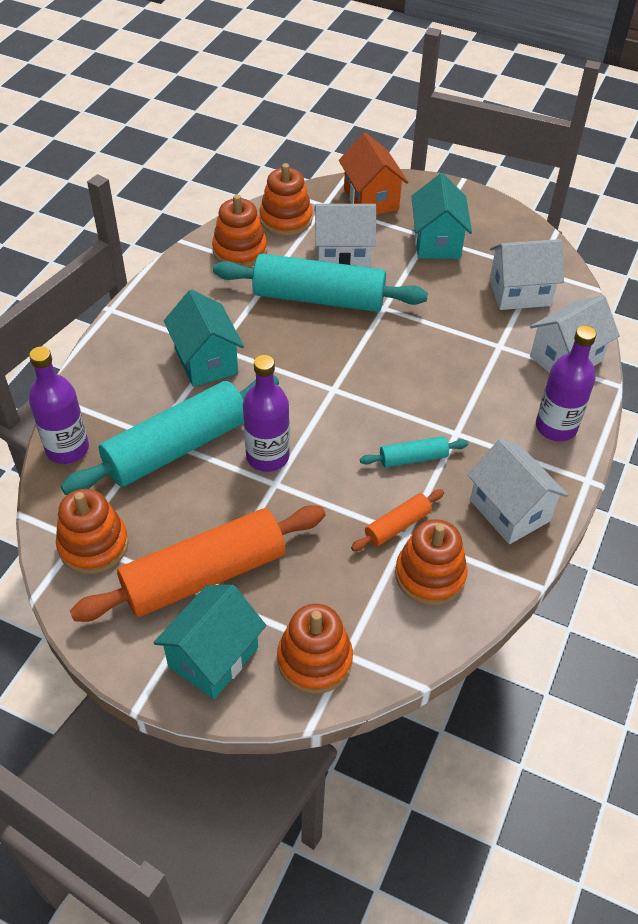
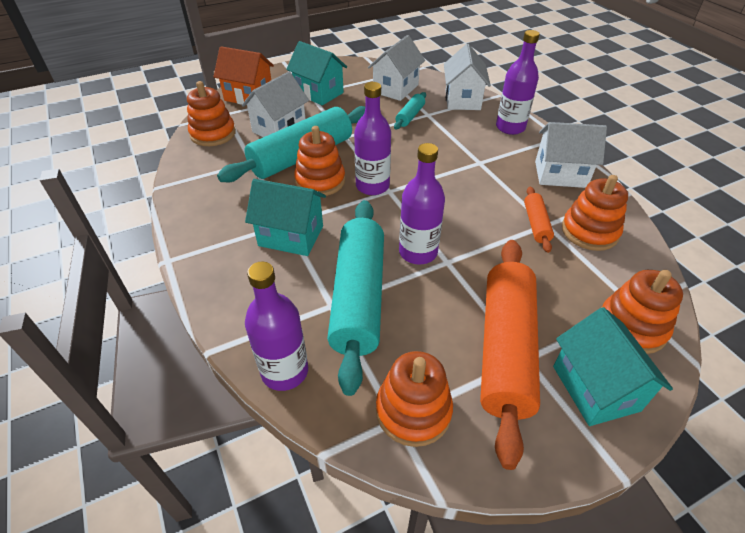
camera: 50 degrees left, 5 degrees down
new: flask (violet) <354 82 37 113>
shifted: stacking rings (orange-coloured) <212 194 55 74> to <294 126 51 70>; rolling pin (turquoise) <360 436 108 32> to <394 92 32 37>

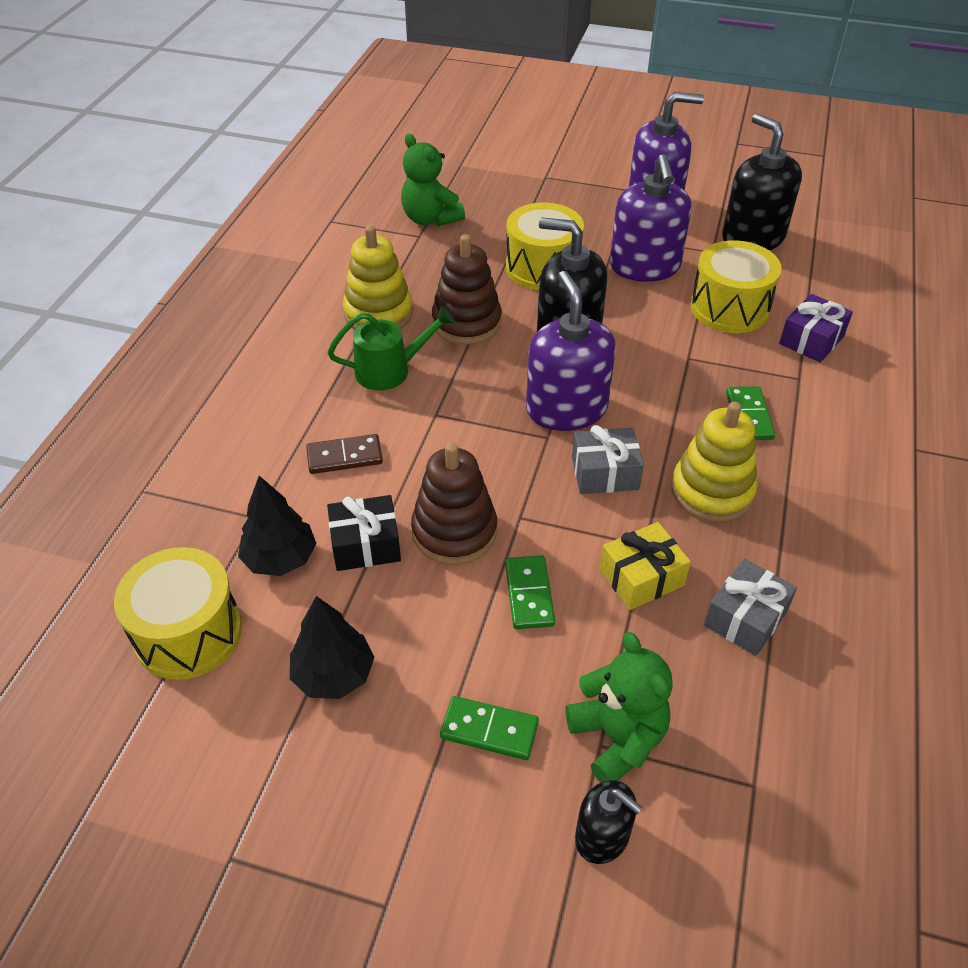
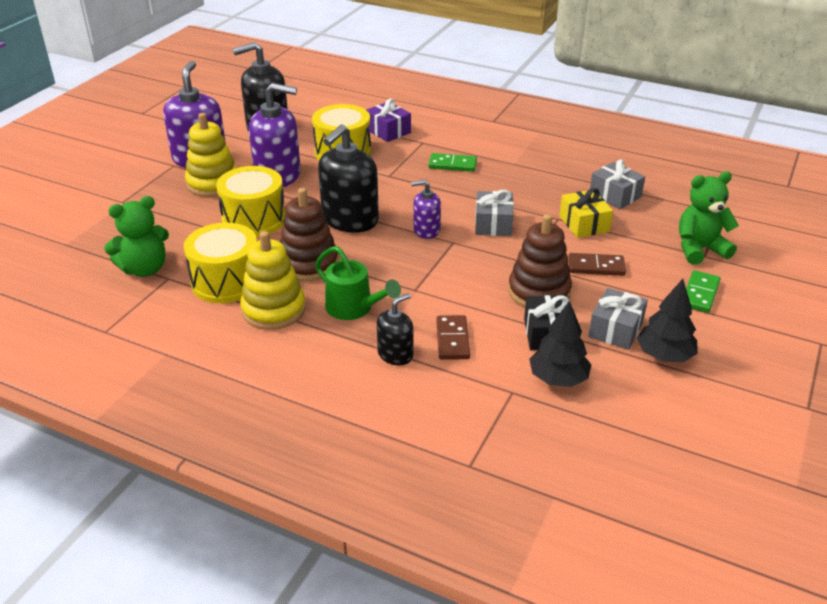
camera: 80 degrees left, 10 degrees down
new: present (ash-grey) <588 288 60 62>
shifted: snare drum (bright yellow) <114 547 128 133> to <184 223 73 80>; pump bottle (ebony) <575 780 68 84> to <377 293 36 73>; stacking rings (bright yellow) <671 402 86 120> to <185 113 52 84>
repainted: domino piece (green) <505 555 50 74> to domino piece (brown) <568 253 58 23>
rotated: sprinkling can (green) <328 306 127 85> = <315 246 86 74> 135 degrees clockwise
scaled: pump bottle (violet) <526 271 90 160> = <411 180 30 59> x0.54

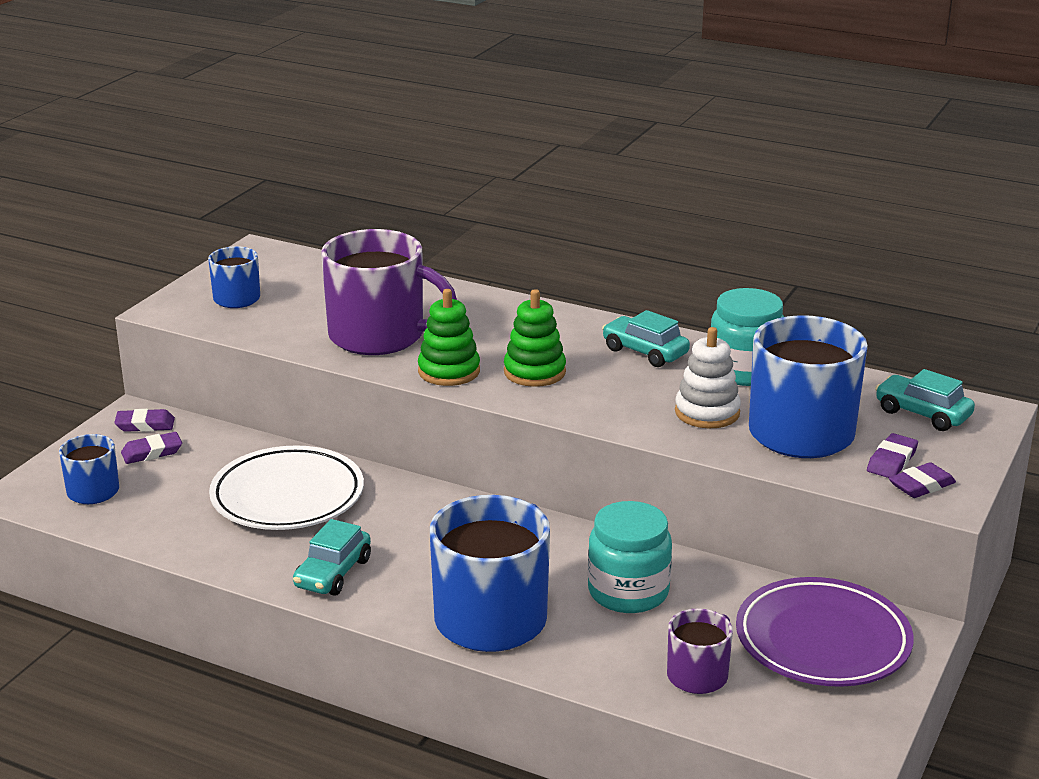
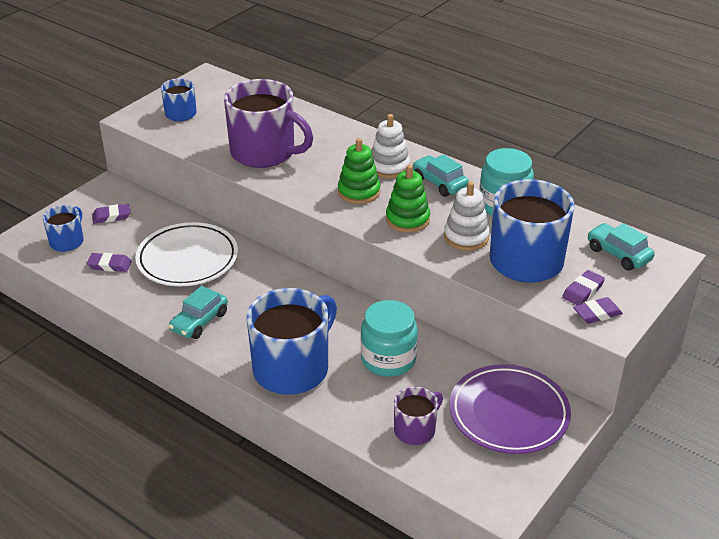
camera: 10 degrees right, 10 degrees up
new: stacking rings (white) <371 114 39 64>
shifted: gum eraser (violet) <114 409 61 23> to <87 253 45 19>; stacking rings (green) <418 289 62 97> to <386 165 44 68>

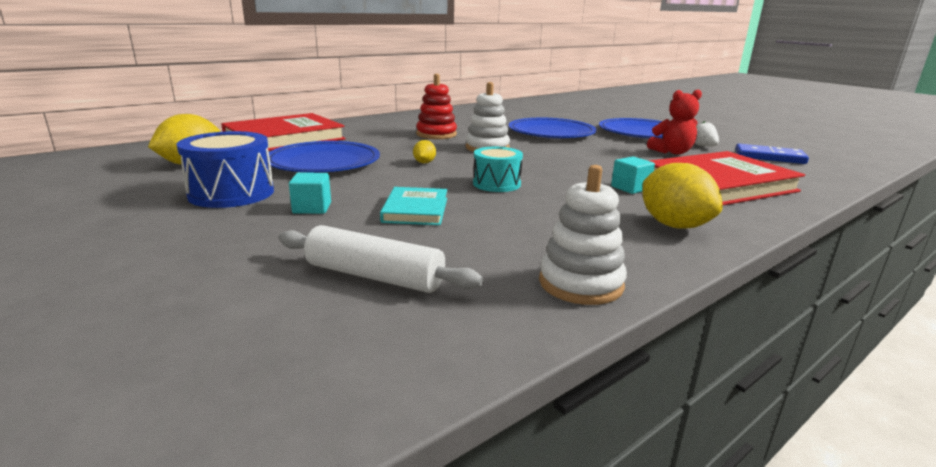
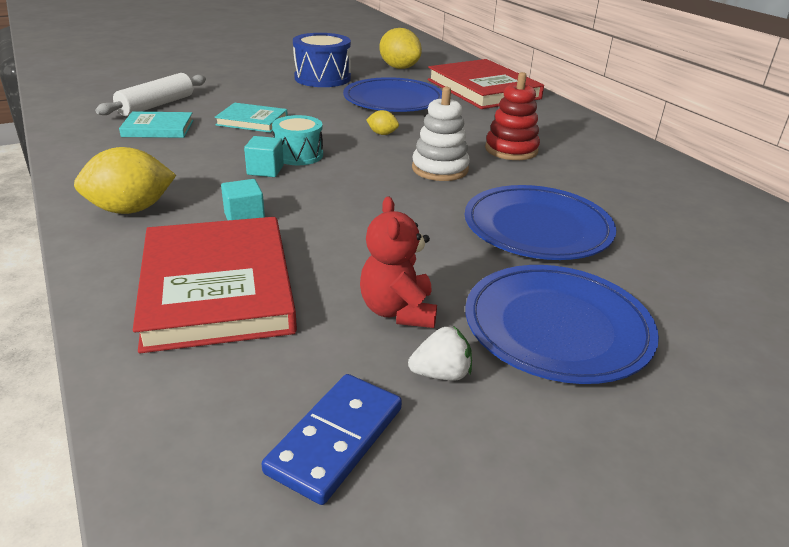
camera: 100 degrees right, 10 degrees up
gone: stacking rings (white) <539 165 88 140>
new: hardcover (turquoise) <119 111 75 27>
shifted: solid cube (turquoise) <289 173 42 41> to <244 136 40 41>

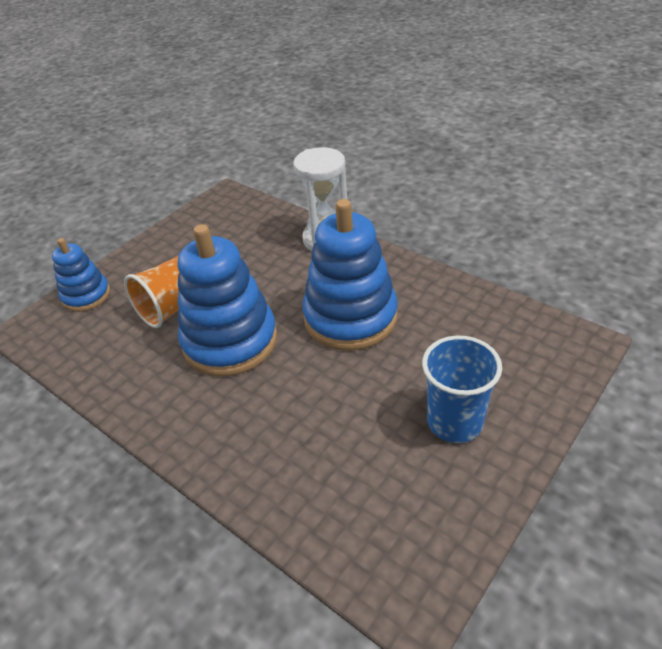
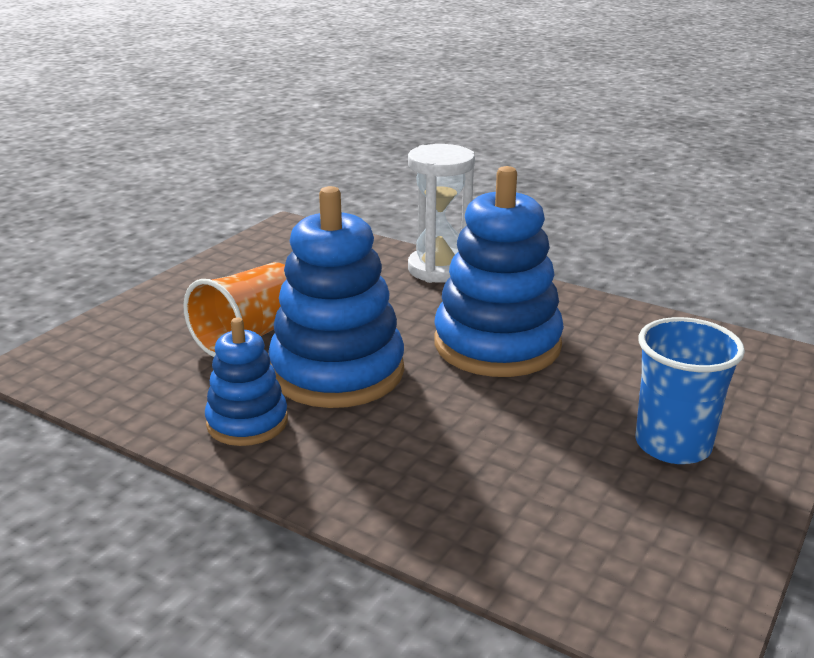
camera: 10 degrees left, 15 degrees down
shifted: stacking rings (blue) <52 238 58 74> to <205 318 83 128>

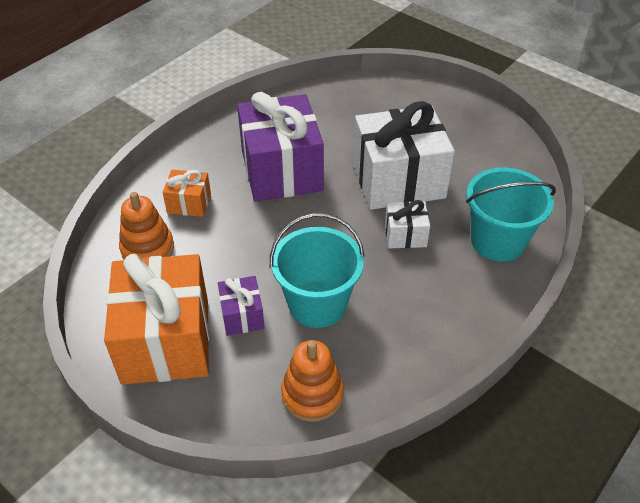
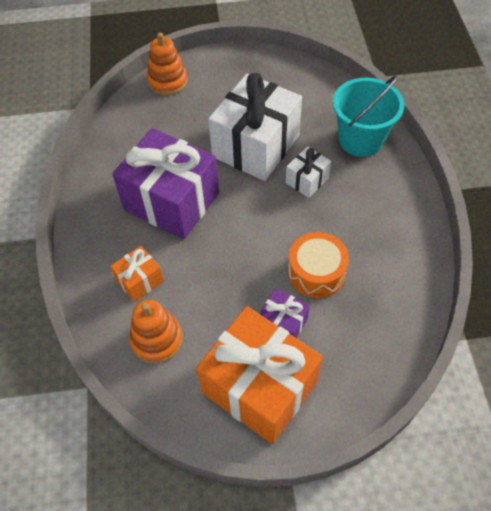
camera: 45 degrees left, 10 degrees up
shifted: stacking rings (orange-coloured) <281 340 63 82> to <147 33 41 62>
swapped: pail (turquoise) <270 213 95 115> to snare drum (orange-coloured) <288 232 61 66>

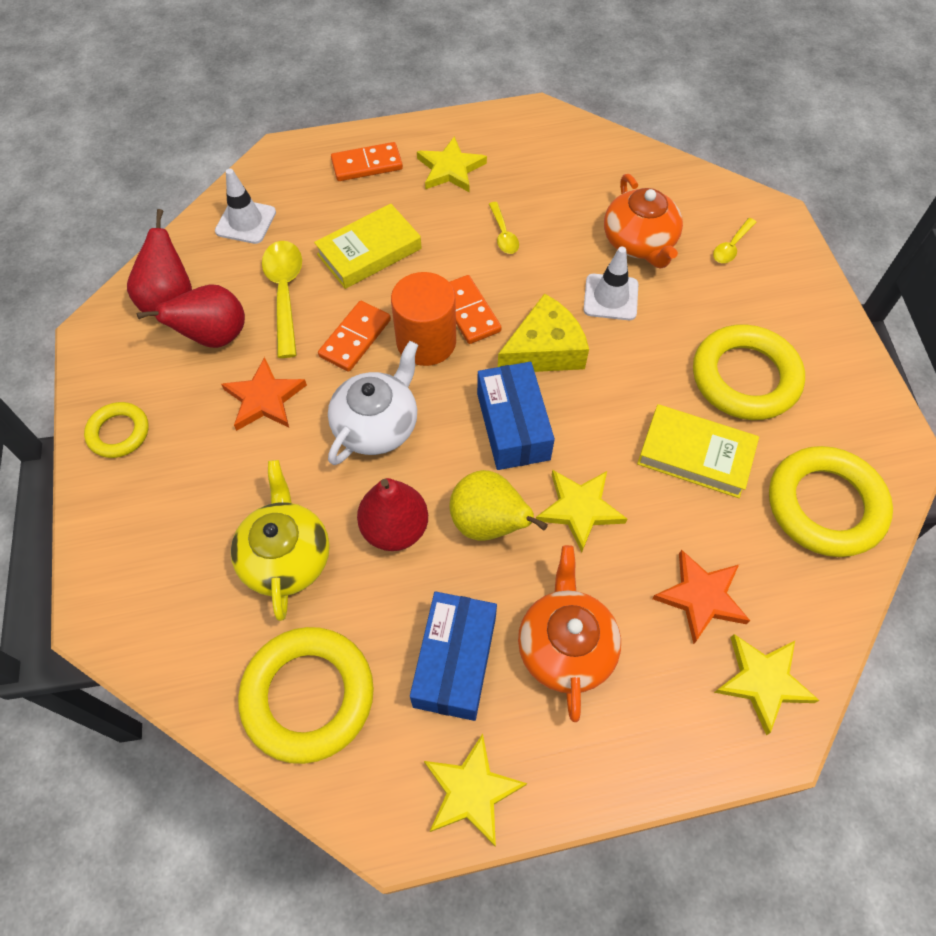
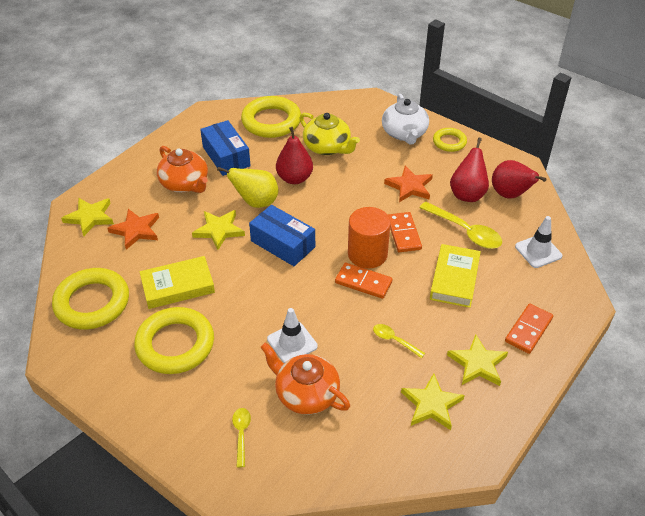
camera: 140 degrees right, 15 degrees down
gone: cheese wedge (bright yellow) <498 293 91 79>
shifted: teapot (white) <328 341 90 124> to <382 94 47 51>; star shape (bright yellow) <424 733 103 114> to <401 373 64 57>

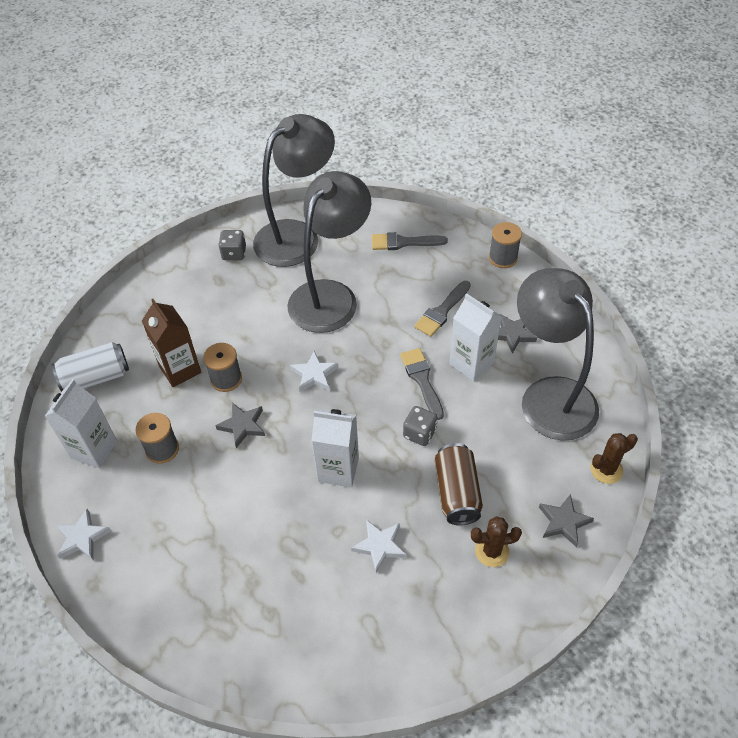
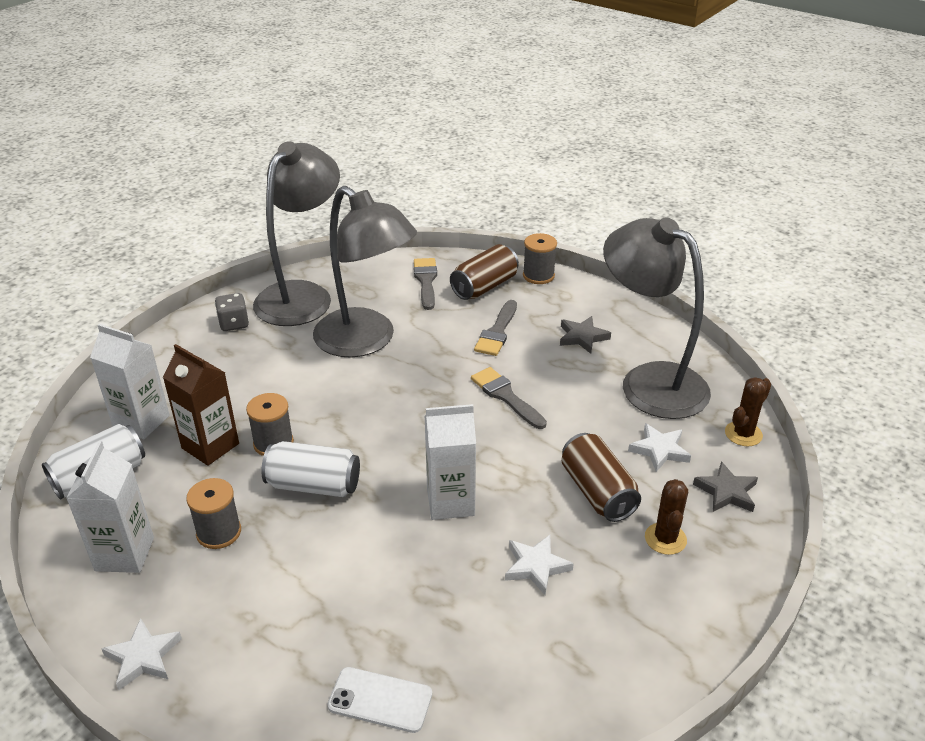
camera: 20 degrees left, 15 degrees down
gone: die (ash-grey) <403 406 35 40>
new: smartphone (white) <327 667 105 66>; tin (brown) <450 244 69 56>
shifted: star shape (white) <290 351 48 41> to <628 423 63 49>; milk carton (white) <449 293 53 88> to <90 324 80 115>
swapped: star shape (ash-grey) <215 403 50 45> to tin (white) <261 441 99 56>
rotated: desk lamp (ash-grey) <287 171 84 162> = <313 186 104 172> 120 degrees clockwise; paintbrush (ash-grey) <372 232 76 18> = <414 258 23 52> 105 degrees clockwise; saguaro cactus (brown) <471 516 51 51> = <645 479 43 76> 60 degrees counterclockwise

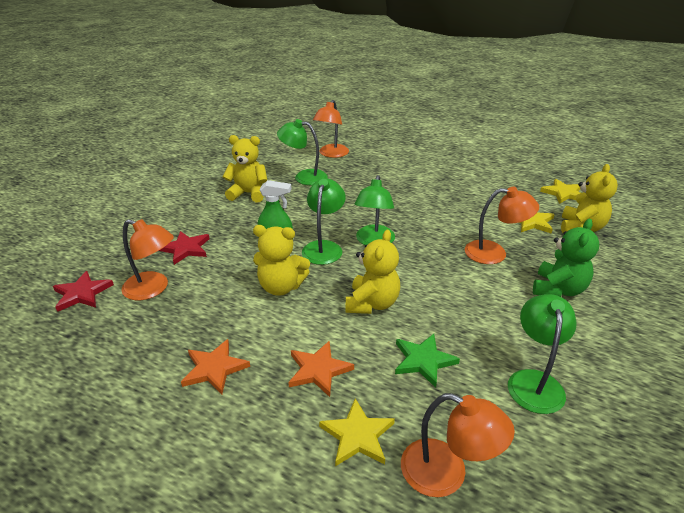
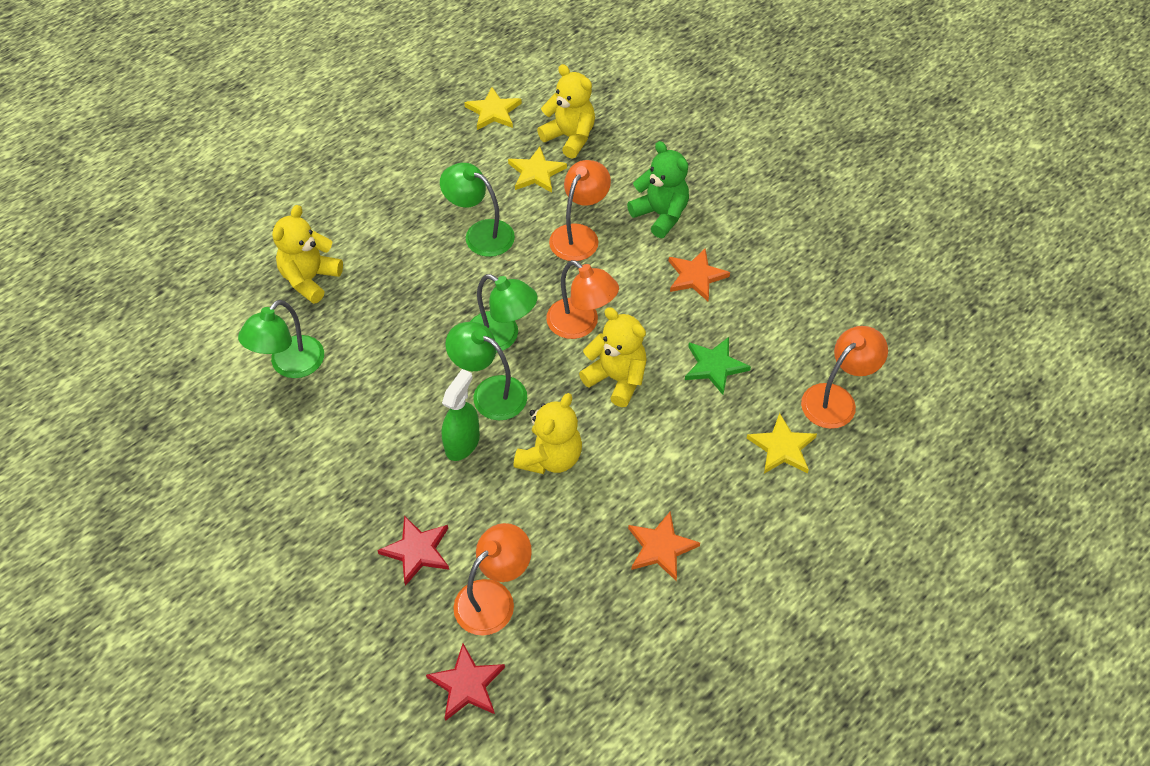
camera: 70 degrees left, 20 degrees up
shifted: stuffed bear (bright yellow) <223 135 44 68> to <272 205 71 99>; star shape (orange-coloured) <288 341 66 56> to <669 248 61 53>; desk lamp (orange-coloured) <313 100 36 58> to <546 260 73 79>; desk lamp (green) <508 294 69 120> to <440 163 75 94>

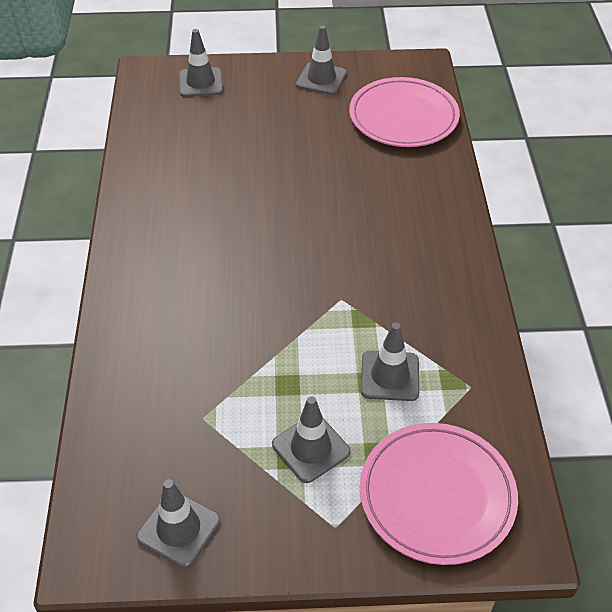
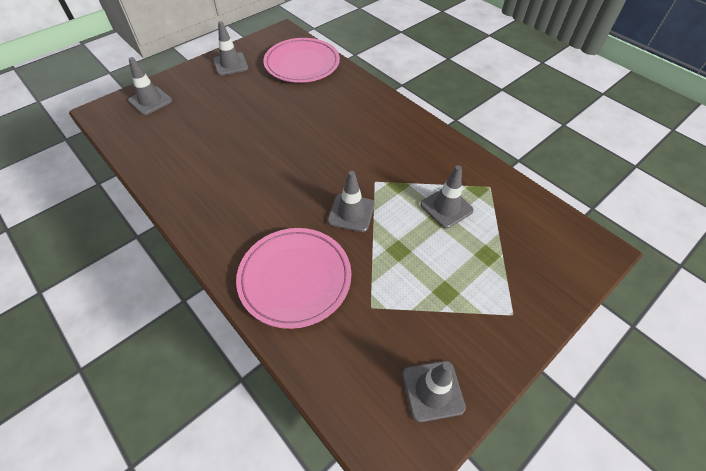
camera: 40 degrees left, 5 degrees up
shifted: traffic cone (ash-grey) <272 396 79 87> to <328 171 47 61>; plate (rose-pink) <360 423 158 142> to <236 228 115 101>

